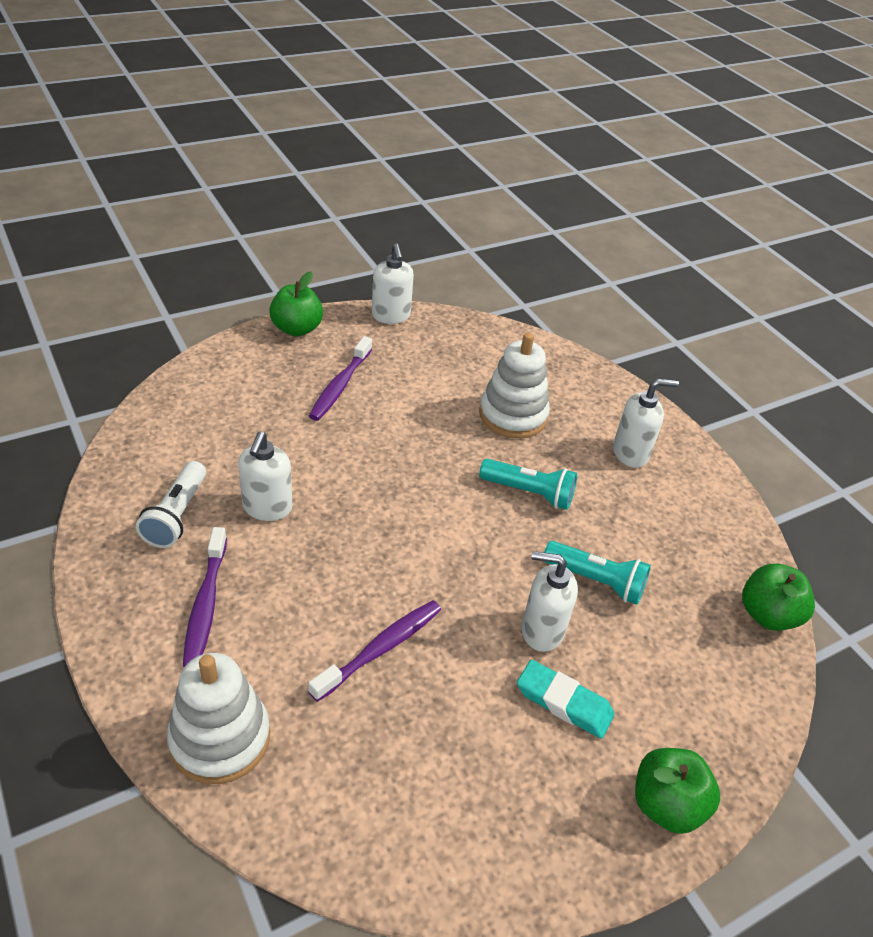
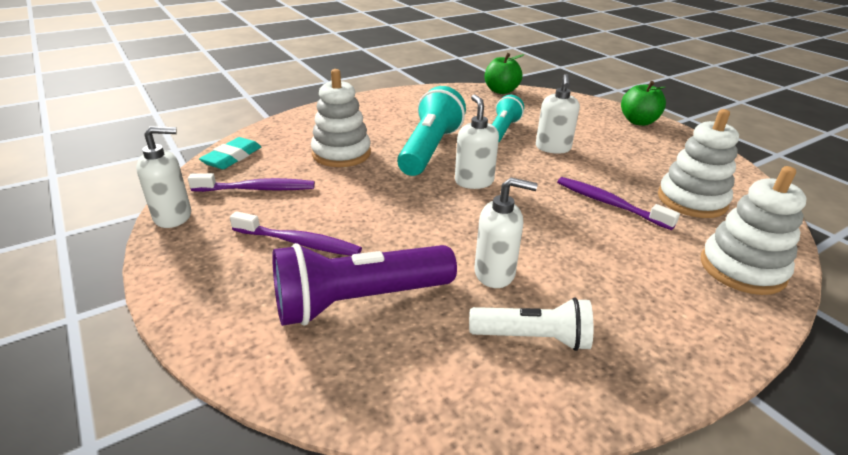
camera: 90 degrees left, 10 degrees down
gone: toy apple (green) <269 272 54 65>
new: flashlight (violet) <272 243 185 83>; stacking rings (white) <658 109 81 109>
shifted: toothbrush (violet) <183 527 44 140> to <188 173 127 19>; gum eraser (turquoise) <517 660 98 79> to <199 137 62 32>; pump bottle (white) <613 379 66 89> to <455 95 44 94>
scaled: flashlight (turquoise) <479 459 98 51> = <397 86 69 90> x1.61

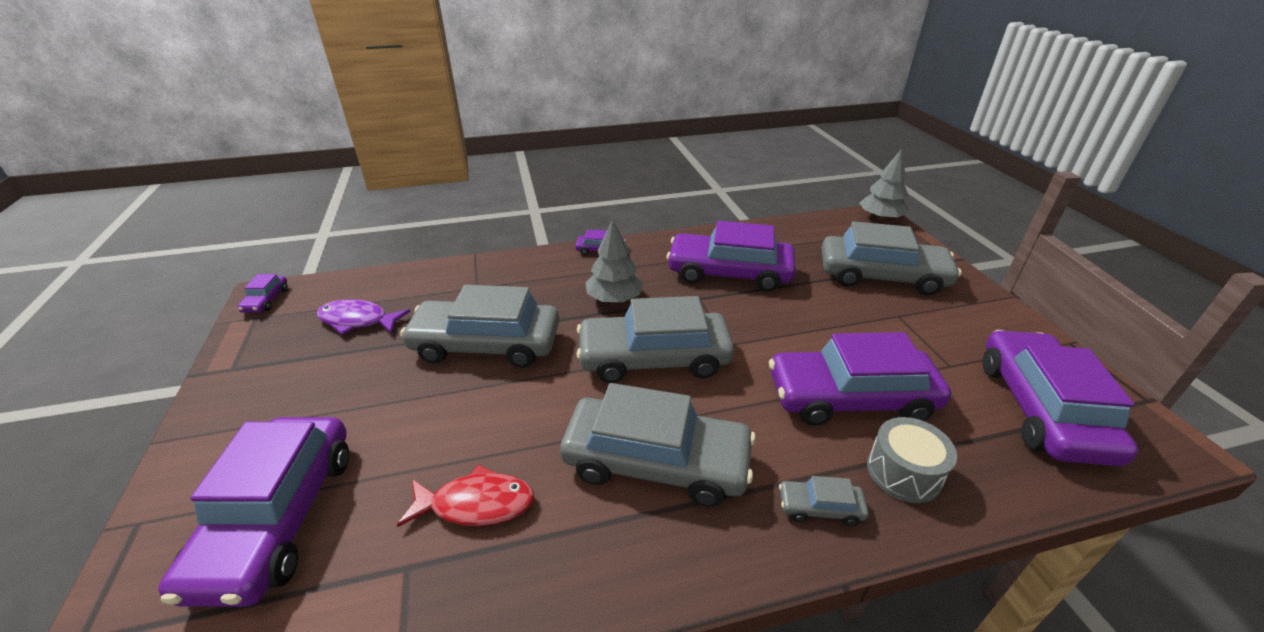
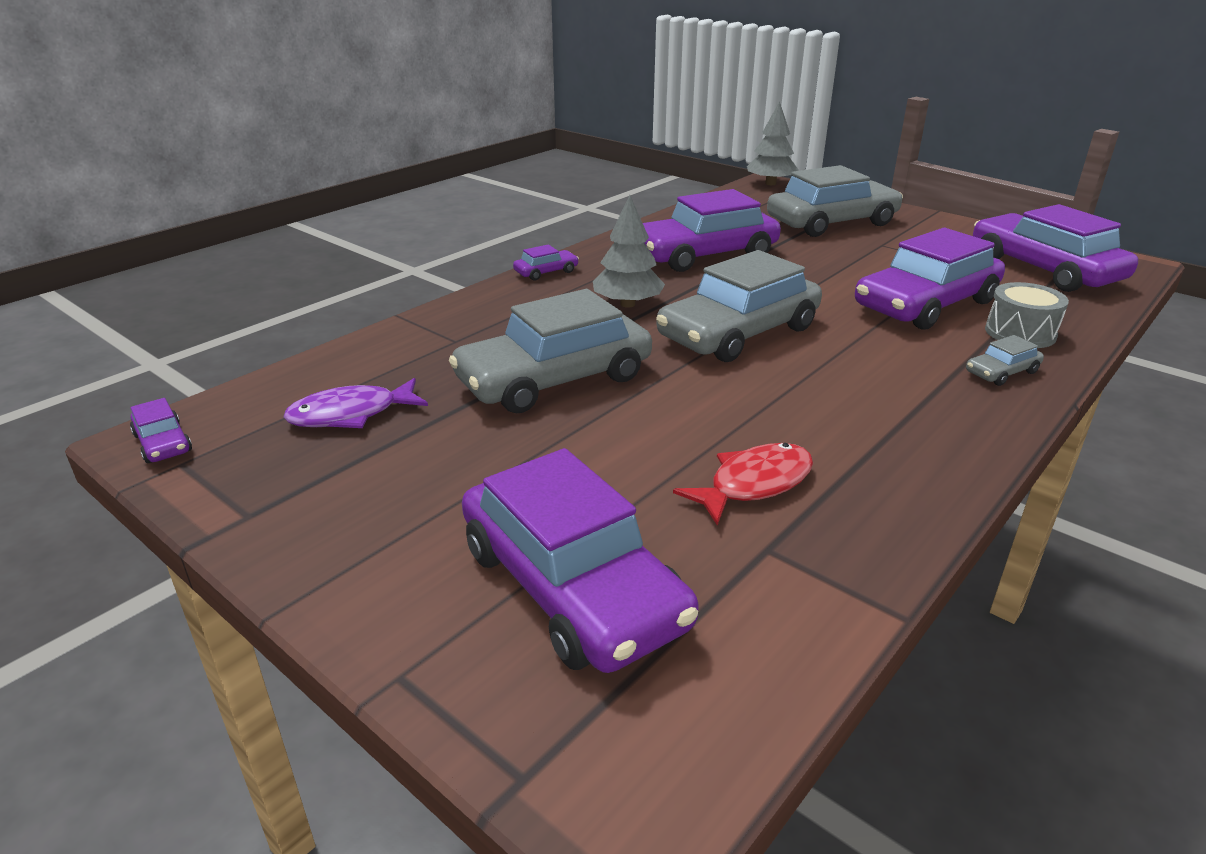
camera: 35 degrees left, 5 degrees down
gone: car (ash-grey) <560 383 196 124>

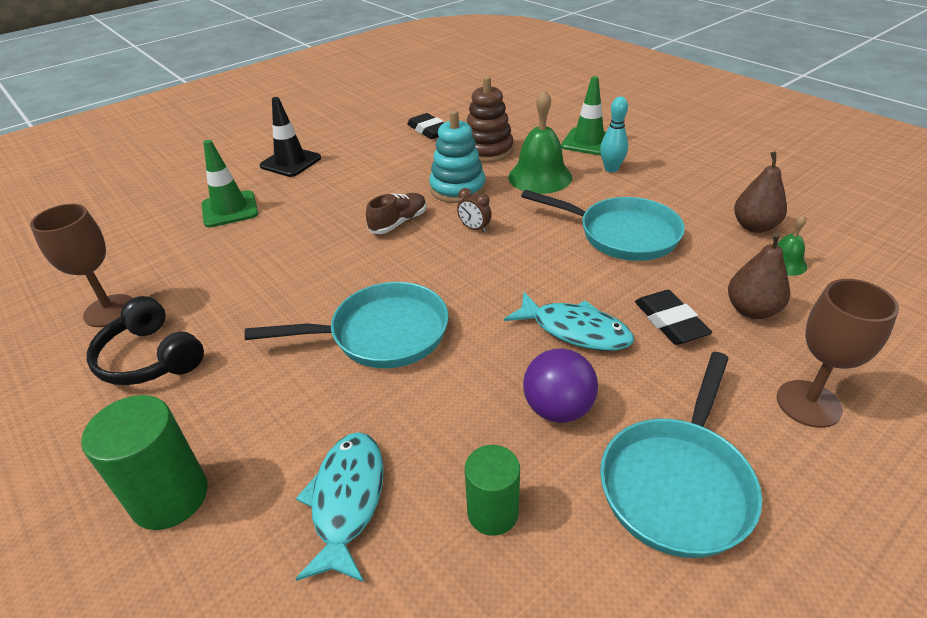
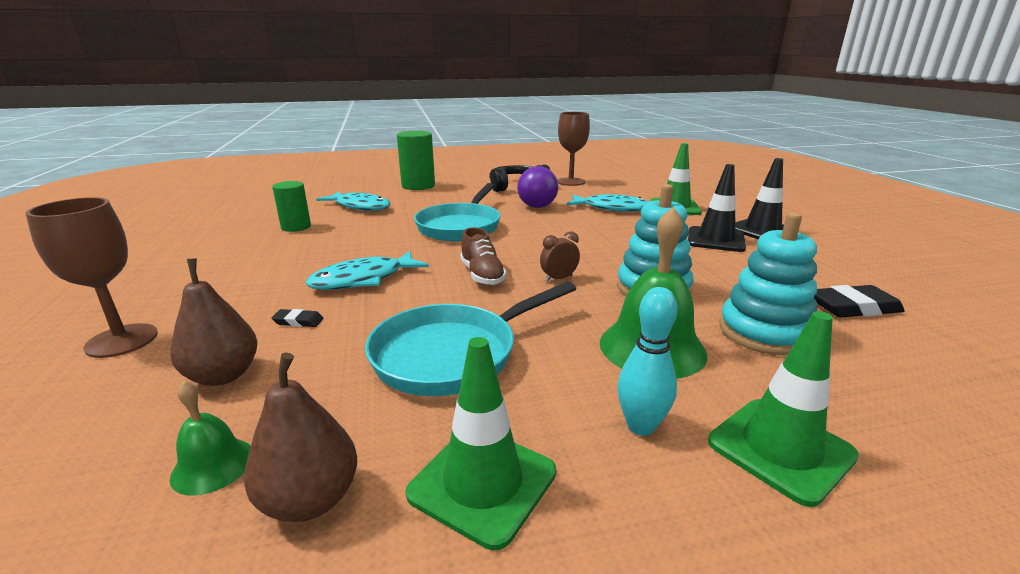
camera: 115 degrees right, 15 degrees down
gone: frying pan (turquoise) <600 352 162 206>
new: traffic cone (green) <406 337 150 213>; fish figure (turquoise) <566 194 83 18>; traffic cone (ebony) <688 164 58 88>
shifted: shoe (brown) <366 193 60 41> to <460 227 47 58>; sphere (violet) <523 349 75 74> to <517 166 41 42>
repainted: stacking rings (brown) <467 76 47 87> to stacking rings (turquoise) <719 212 98 144>
scaled: gum eraser (ebony) <635 290 77 55> = <272 309 52 18> x0.51

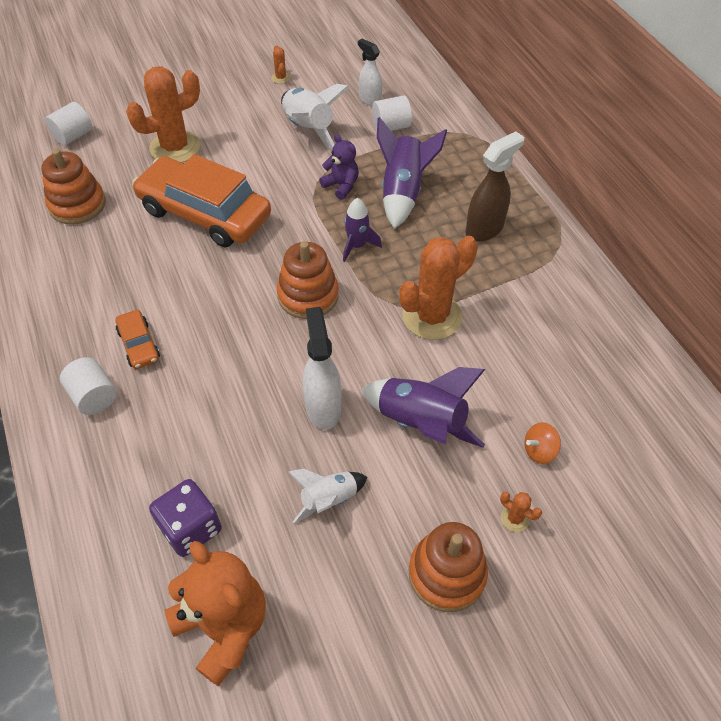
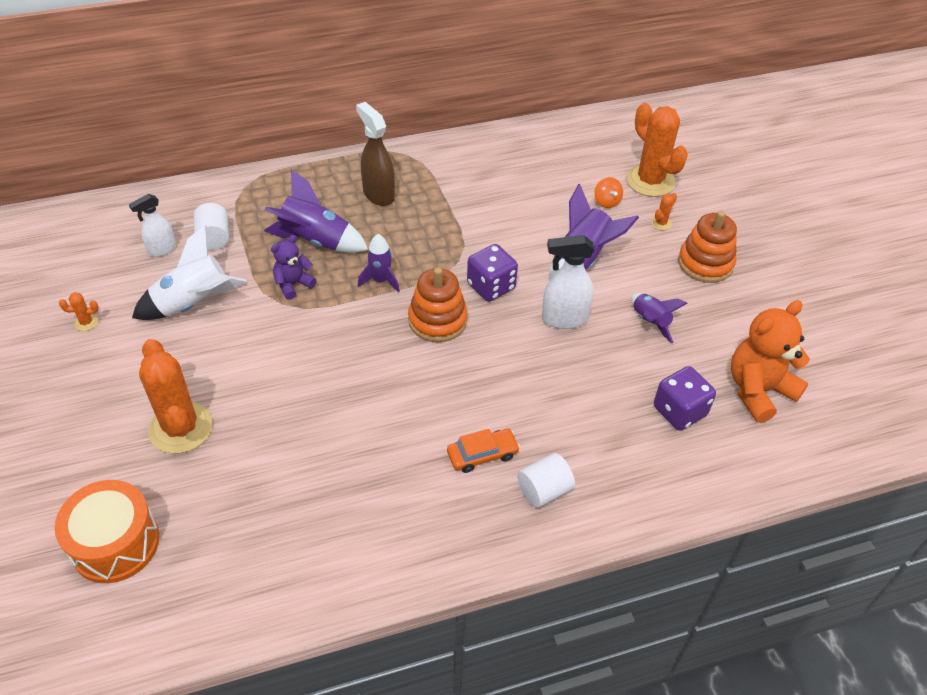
camera: 85 degrees left, 5 degrees down
gone: stacking rings (orange-coloured) <41 149 65 76>; car (orange-coloured) <132 154 139 93>
new: die (violet) <467 244 51 58>
shifted: saguaro cactus (orange-coloured) <399 236 79 104> to <626 103 62 94>
swapped: cylinder (white) <45 102 47 43> to snare drum (orange-coloured) <54 480 105 103>
repainted: spaceship (white) <288 469 79 54> to spaceship (violet) <631 293 56 50>

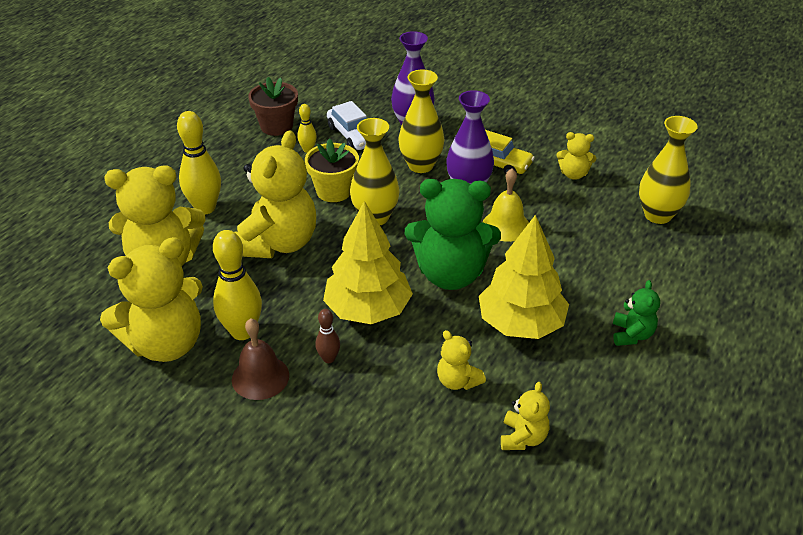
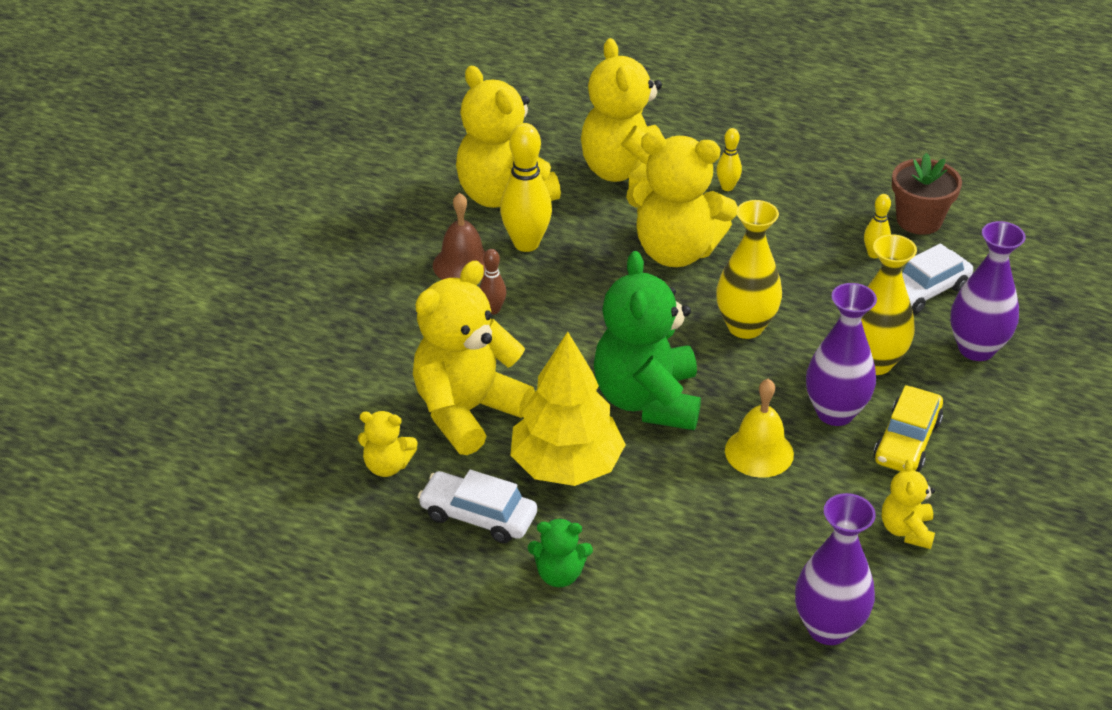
camera: 85 degrees right, 0 degrees up
gone: plant pot (bright yellow) <305 138 54 64>; toy tree (bright yellow) <323 201 90 123>
new: car (white) <418 470 119 73>
repainted: flower vase (bright yellow) <639 116 59 108> to flower vase (violet) <795 493 81 152>
scaled: skittle (bright yellow) <177 111 44 103> = <716 128 26 63> x0.51; stuffed bear (bright yellow) <437 330 49 60> = <413 261 122 194> x2.12

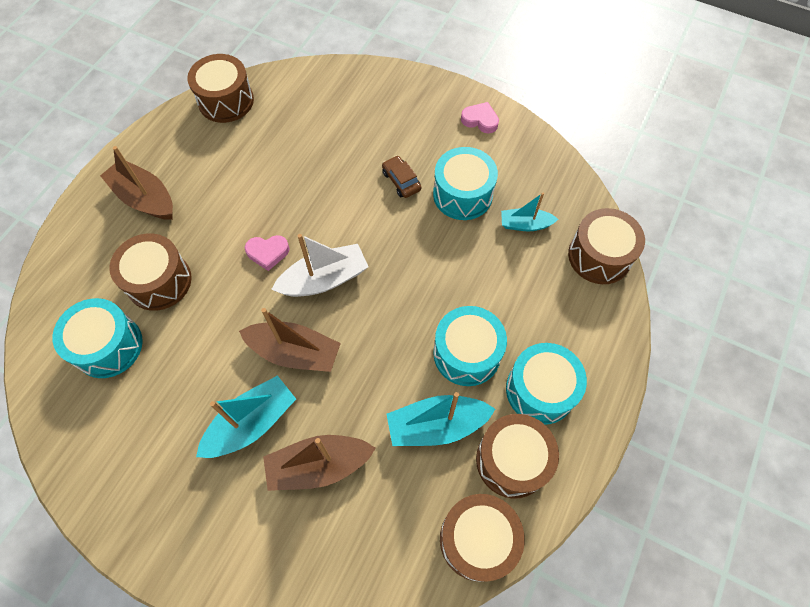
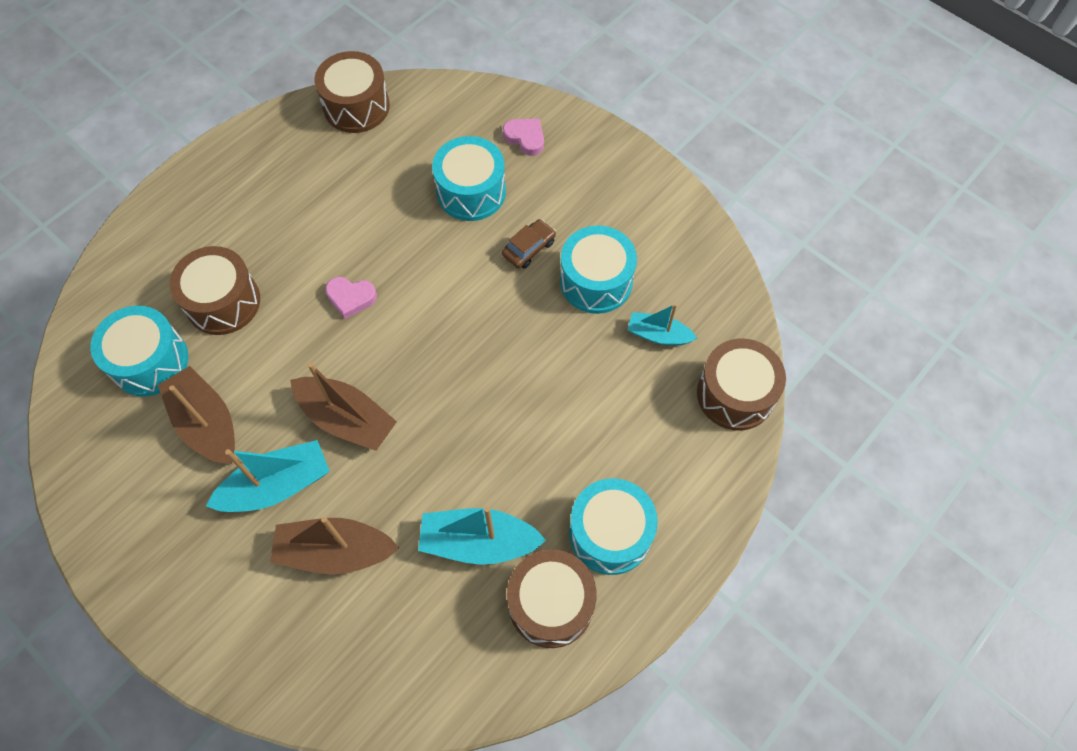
camera: 15 degrees right, 0 degrees up
gone: toy boat (white) <271 234 98 63>; snare drum (brown) <440 494 85 88>
shifted: toy boat (brown) <100 146 73 74> to <158 366 77 98>; snare drum (turquoise) <433 306 74 80> to <432 136 74 85>; love heart (rose-pink) <461 102 38 32> to <503 119 41 37>
rotated: car (brown) <382 156 39 42> = <502 219 54 50> 60 degrees clockwise

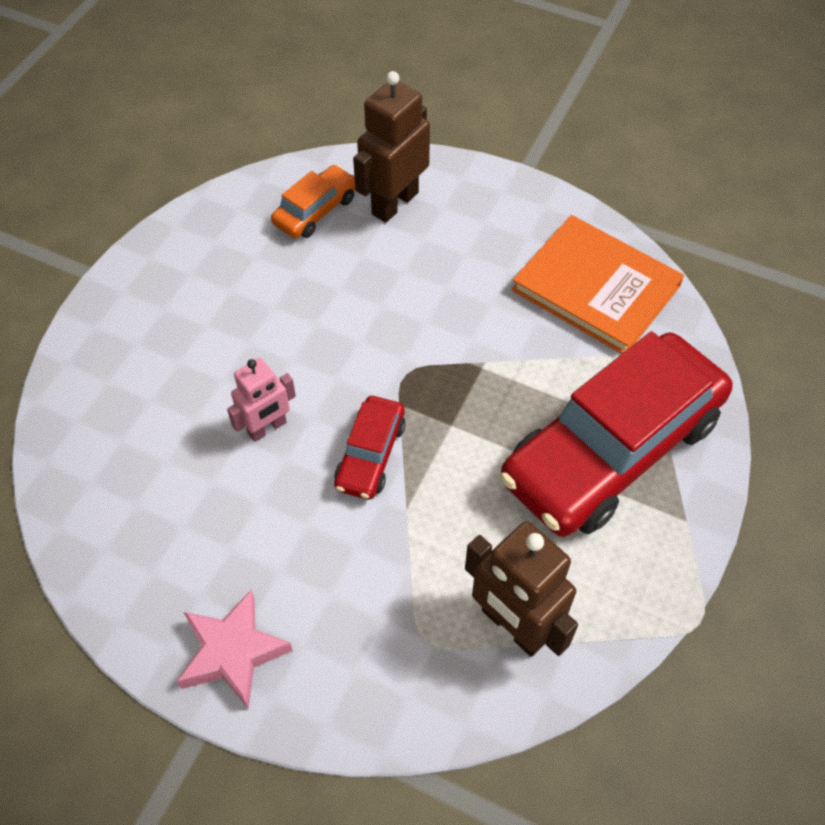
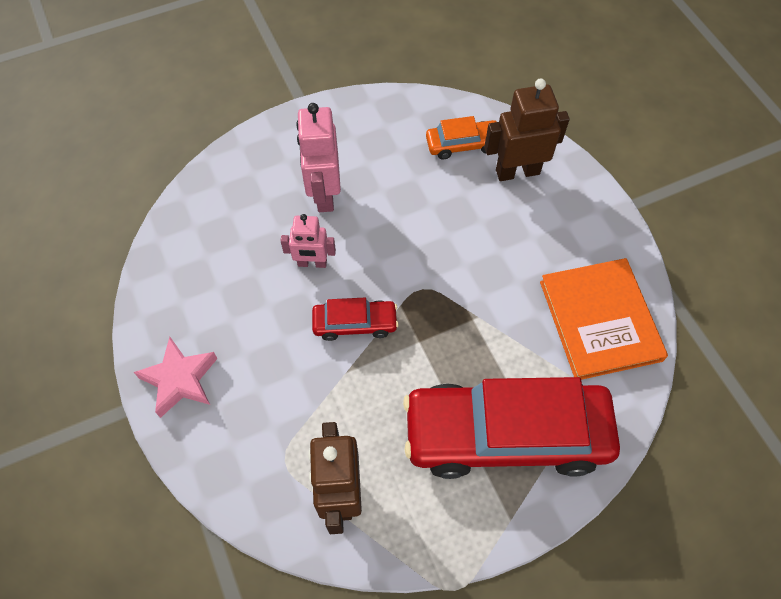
camera: 40 degrees right, 5 degrees up
new: robot figure (rose-pink) <296 103 45 109>
rotated: car (crimson) <334 396 71 104> = <312 298 87 43> 150 degrees counterclockwise

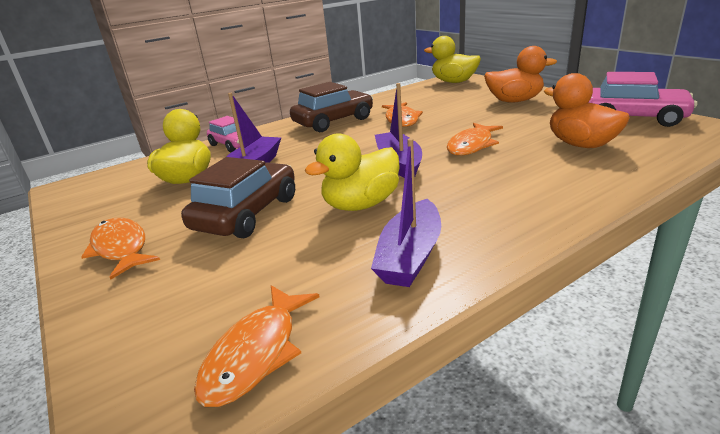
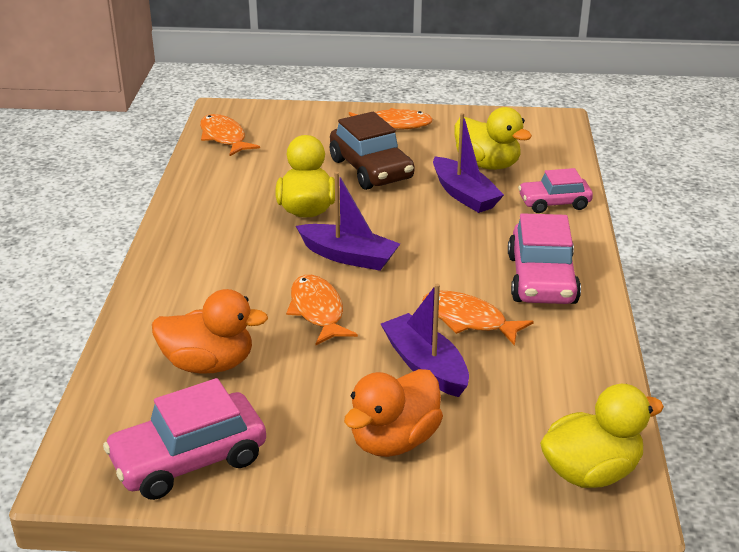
camera: 125 degrees right, 5 degrees up
shifted: toy boat (violet) <371 138 70 149> to <381 284 88 113>
repainted: car (brown) <290 82 83 50> to car (rose-pink) <508 213 73 91>

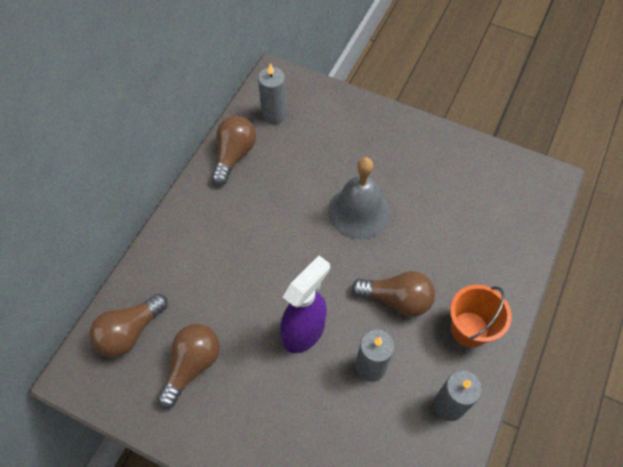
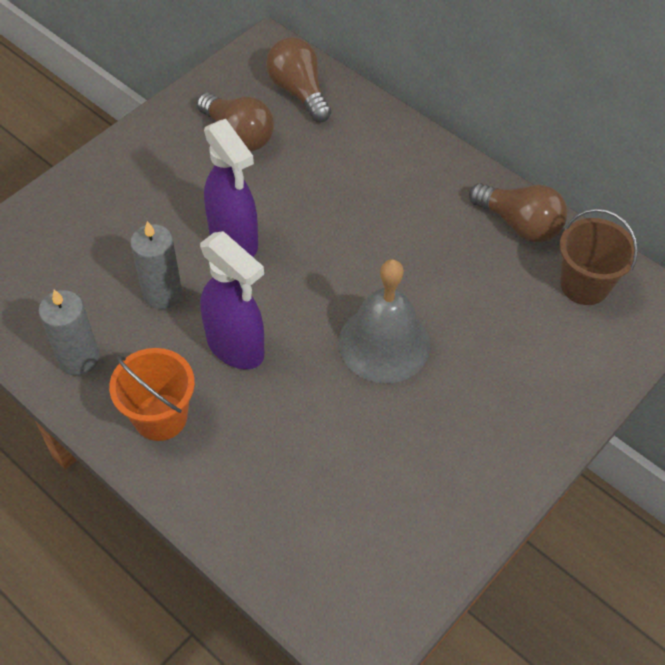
camera: 105 degrees right, 5 degrees down
swapped: wax candle (ash-grey) <258 63 29 61> to pail (brown) <560 208 78 97>; bulb (brown) <352 271 83 46> to spray bottle (violet) <200 231 64 138>

